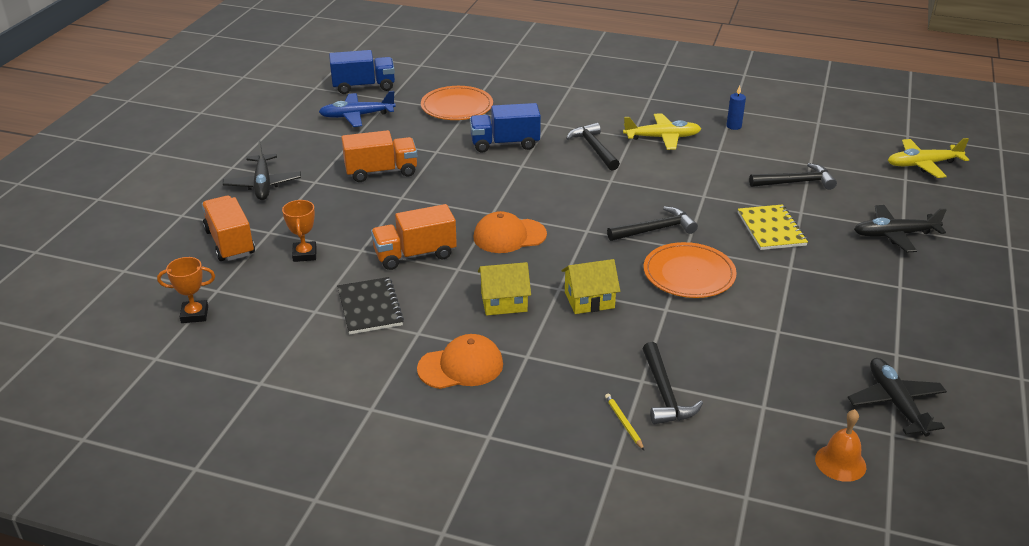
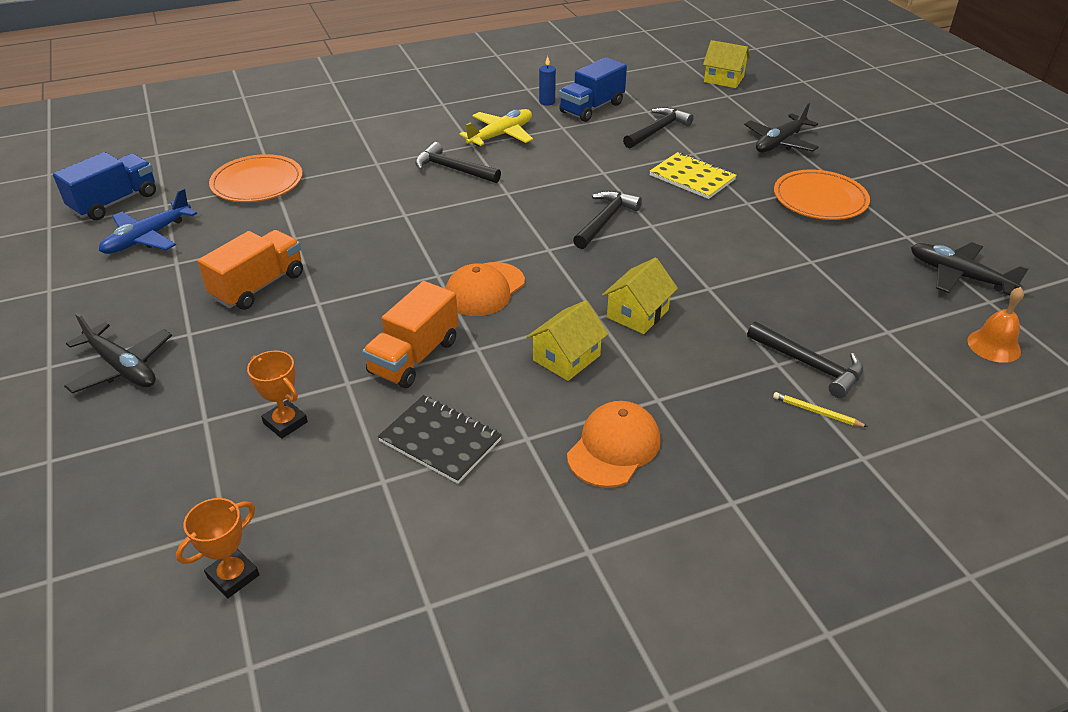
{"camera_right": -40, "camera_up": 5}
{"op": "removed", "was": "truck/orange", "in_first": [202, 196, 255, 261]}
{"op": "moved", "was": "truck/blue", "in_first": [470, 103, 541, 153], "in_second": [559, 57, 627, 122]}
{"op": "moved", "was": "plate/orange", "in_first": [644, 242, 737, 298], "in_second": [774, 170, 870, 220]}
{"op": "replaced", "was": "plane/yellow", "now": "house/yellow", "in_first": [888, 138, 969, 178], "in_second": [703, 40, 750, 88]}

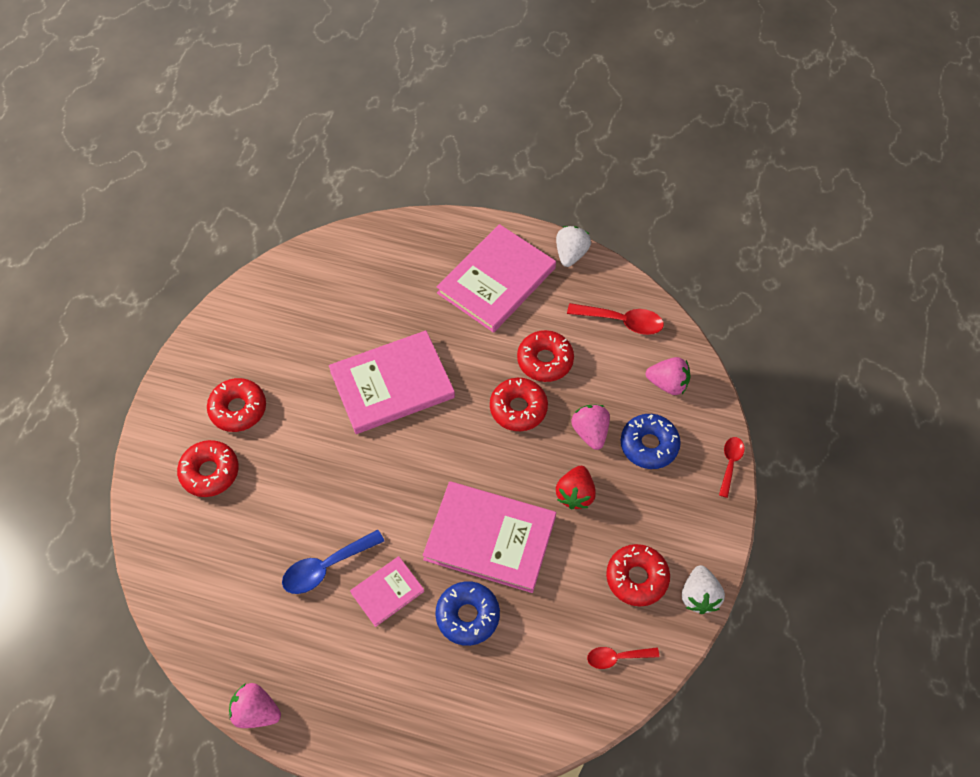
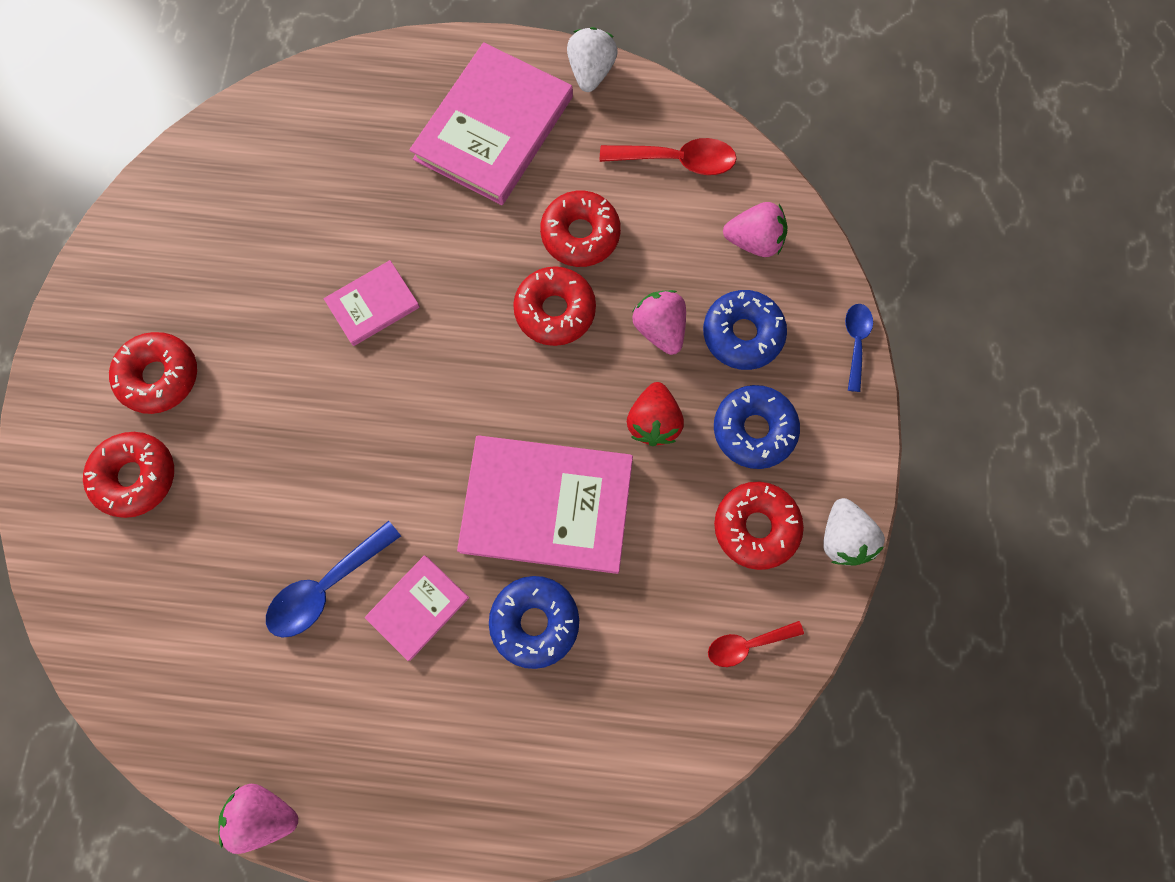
{"camera_right": -10, "camera_up": 15}
{"op": "added", "now": "donut/blue", "in_second": [714, 385, 800, 469]}
{"op": "recoloured", "was": "spoon/red", "now": "spoon/blue", "in_first": [719, 437, 745, 498], "in_second": [845, 304, 873, 392]}
{"op": "resized", "was": "book/pink", "in_first": [329, 330, 455, 434], "in_second": [324, 260, 420, 346], "ratio": 0.51}

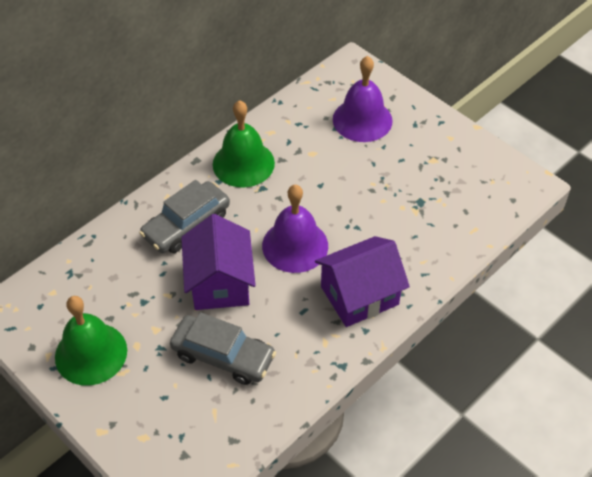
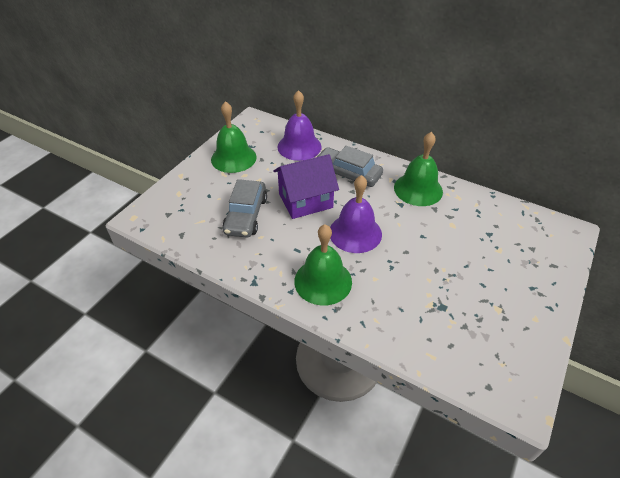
{"camera_right": 75, "camera_up": -5}
{"op": "moved", "was": "bell/purple", "in_first": [333, 56, 392, 142], "in_second": [277, 90, 322, 161]}
{"op": "replaced", "was": "house/purple", "now": "bell/green", "in_first": [315, 236, 410, 327], "in_second": [294, 224, 352, 306]}

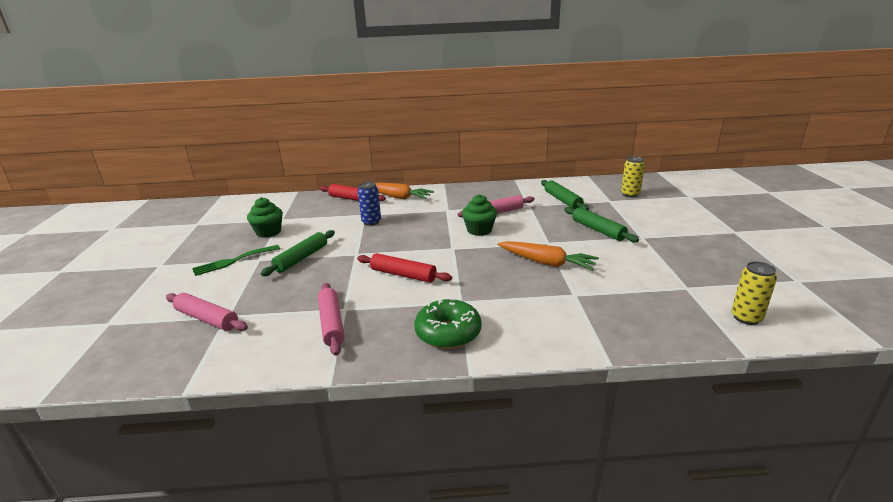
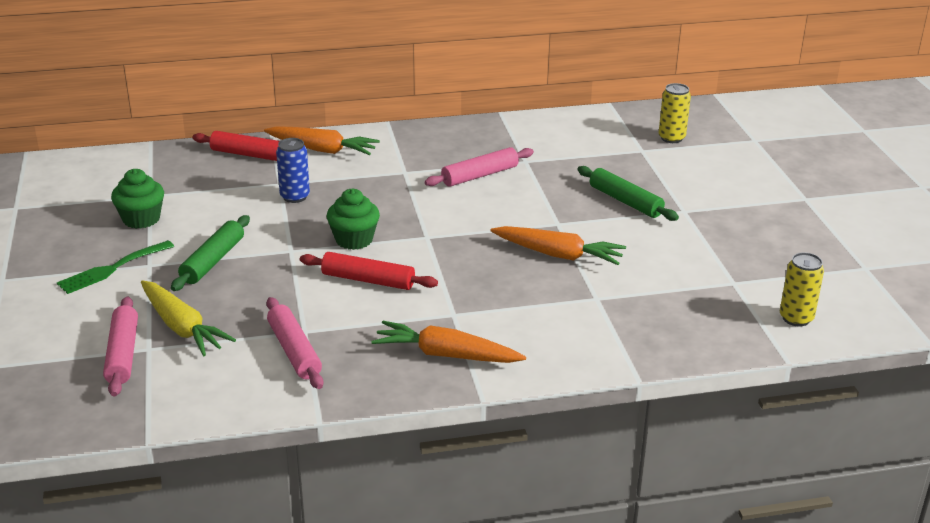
{"camera_right": -10, "camera_up": 5}
{"op": "removed", "was": "rolling pin/green", "in_first": [541, 180, 589, 210]}
{"op": "added", "now": "carrot/yellow", "in_second": [141, 280, 236, 356]}
{"op": "moved", "was": "cupcake/green", "in_first": [462, 194, 497, 236], "in_second": [327, 189, 380, 250]}
{"op": "replaced", "was": "donut/green", "now": "carrot/orange", "in_first": [414, 298, 482, 349], "in_second": [371, 321, 526, 363]}
{"op": "turned", "was": "rolling pin/pink", "in_first": [166, 293, 248, 331], "in_second": [103, 296, 138, 397], "clockwise": 60}

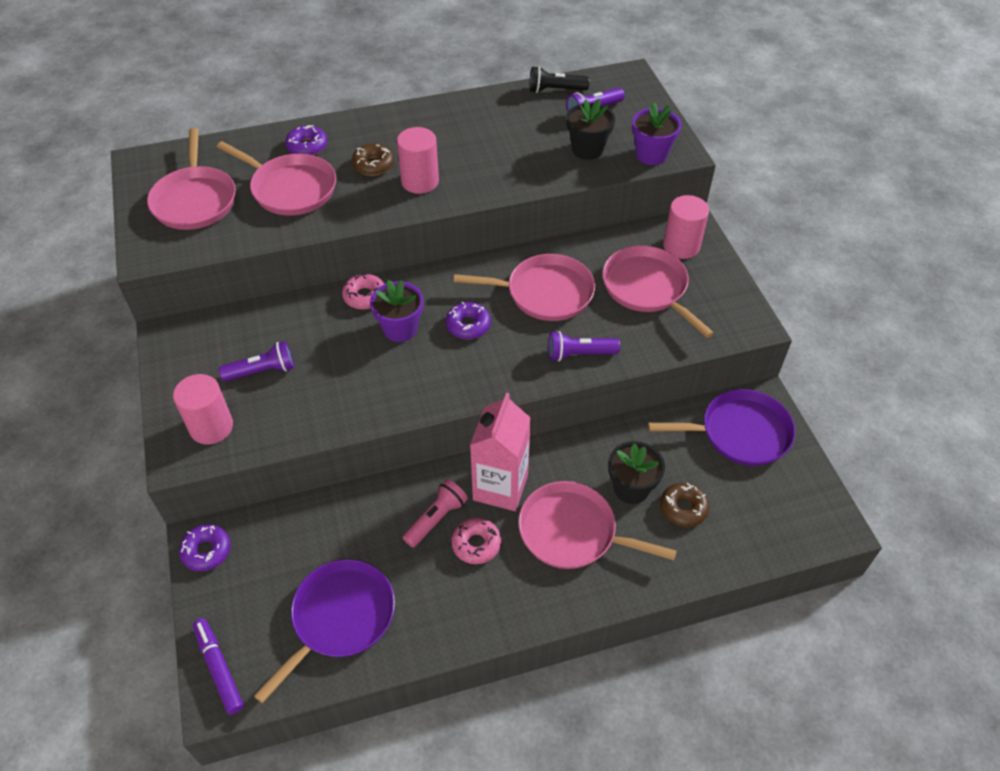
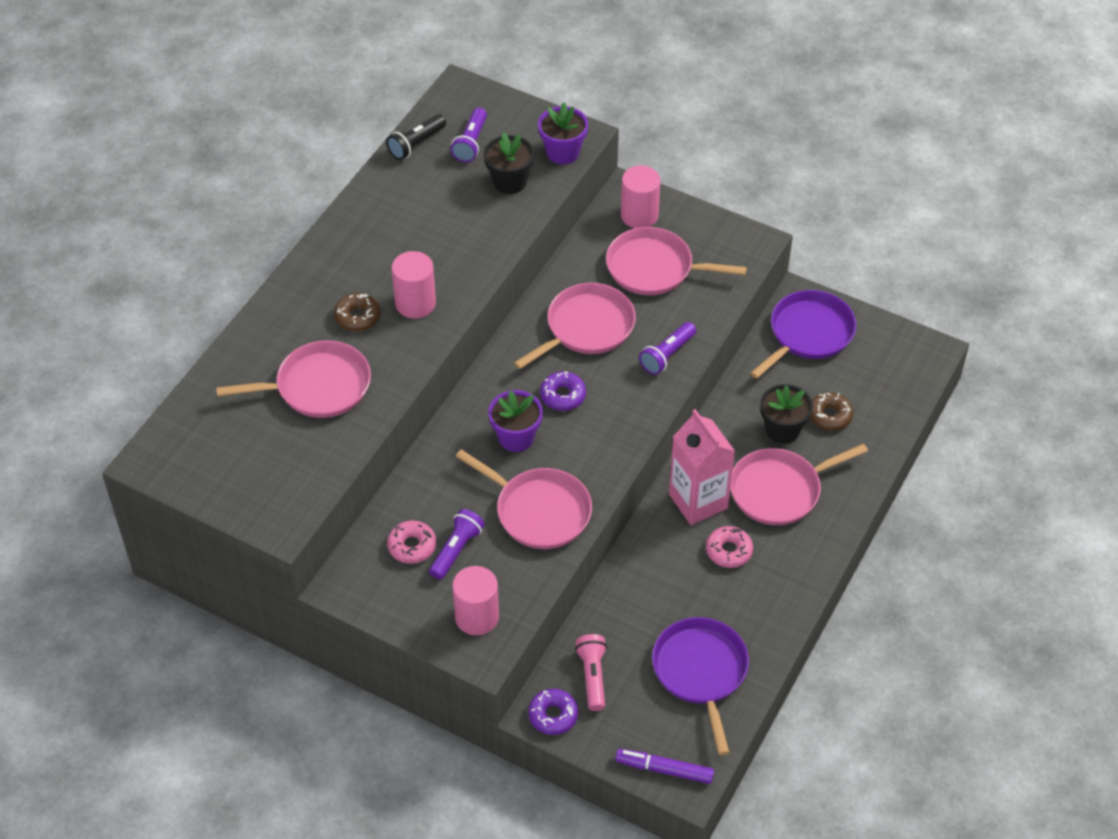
{"camera_right": -45, "camera_up": 0}
{"op": "removed", "was": "donut/purple", "in_first": [285, 125, 327, 155]}
{"op": "moved", "was": "pan/pink", "in_first": [147, 128, 236, 230], "in_second": [456, 449, 592, 549]}
{"op": "moved", "was": "donut/pink", "in_first": [342, 273, 384, 309], "in_second": [387, 520, 436, 564]}
{"op": "moved", "was": "flashlight/pink", "in_first": [402, 479, 468, 548], "in_second": [575, 634, 607, 711]}

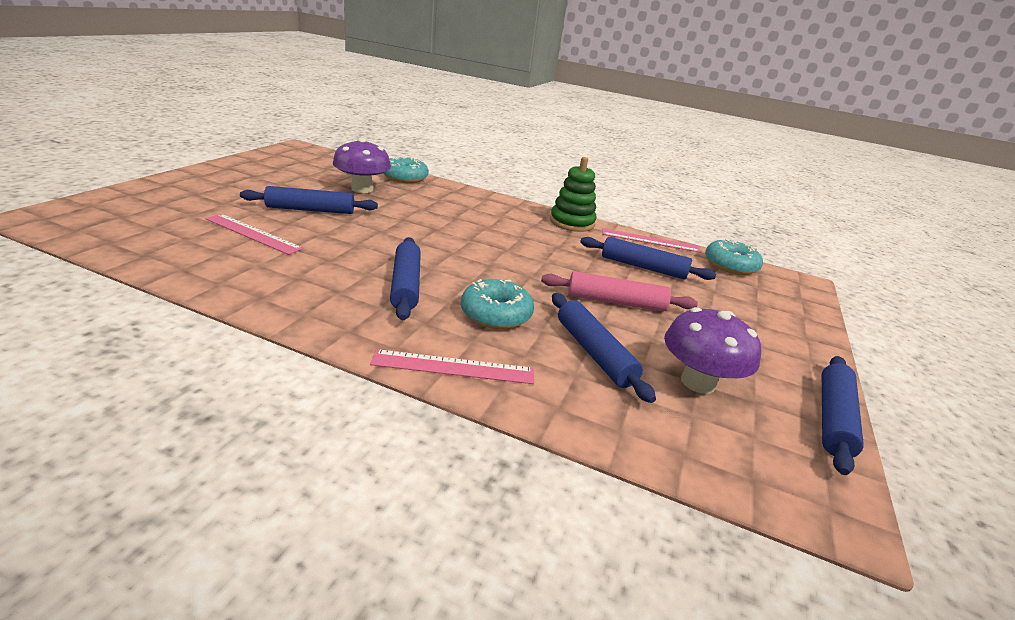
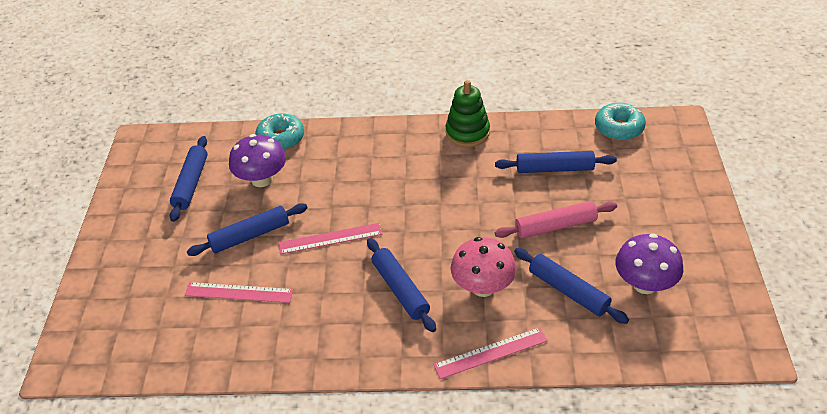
{"camera_right": -15, "camera_up": 15}
{"op": "moved", "was": "ruler/pink", "in_first": [602, 228, 701, 253], "in_second": [278, 223, 382, 254]}
{"op": "moved", "was": "rolling pin/blue", "in_first": [822, 356, 864, 475], "in_second": [170, 136, 208, 222]}
{"op": "replaced", "was": "donut/turquoise", "now": "mushroom/pink", "in_first": [461, 279, 534, 329], "in_second": [451, 237, 517, 297]}

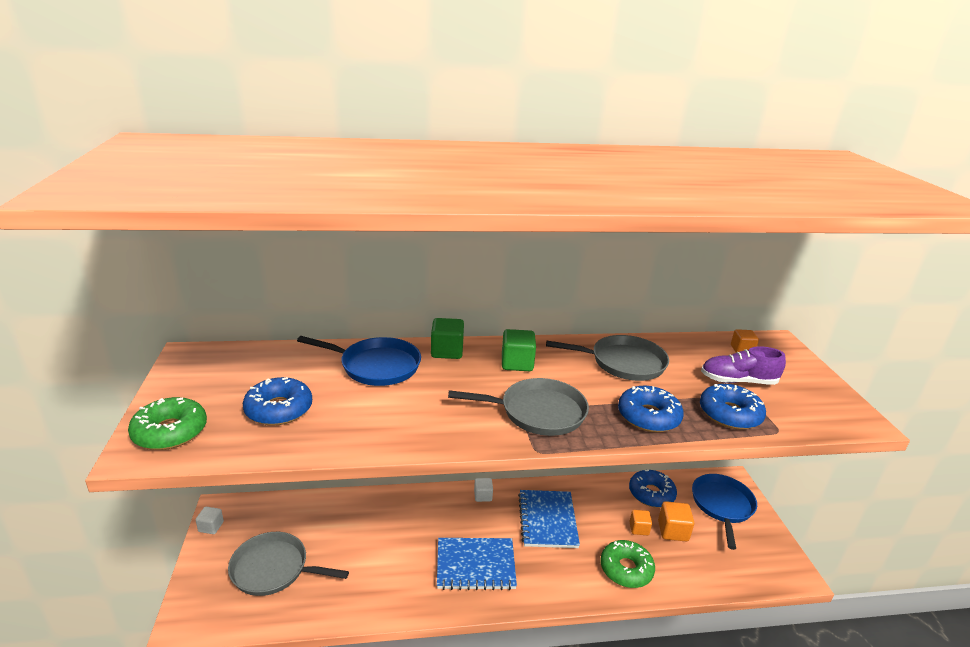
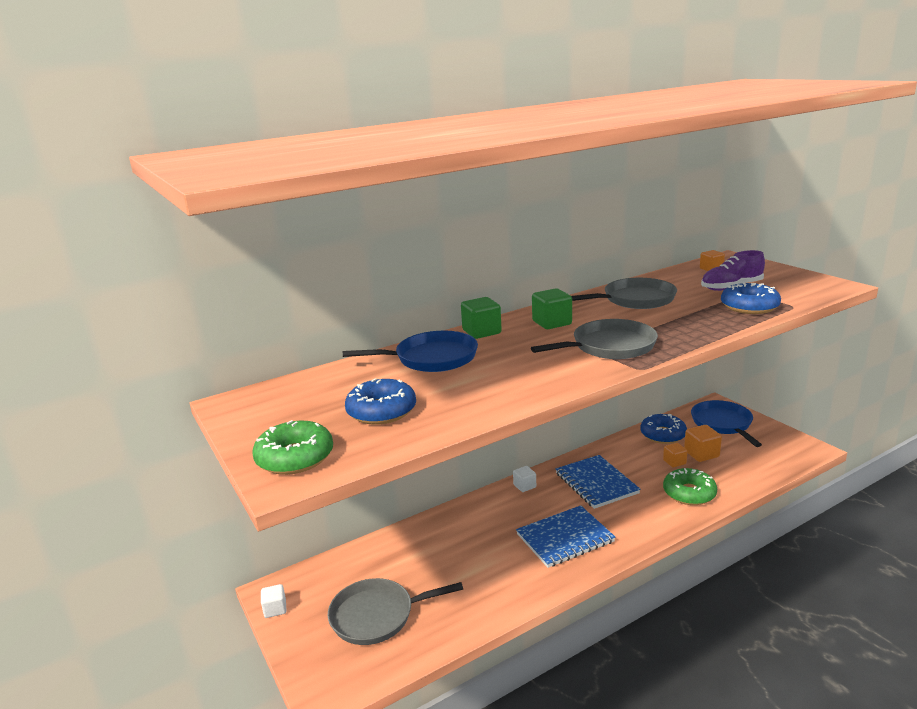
{"camera_right": -20, "camera_up": -5}
{"op": "removed", "was": "donut/blue", "in_first": [618, 386, 684, 432]}

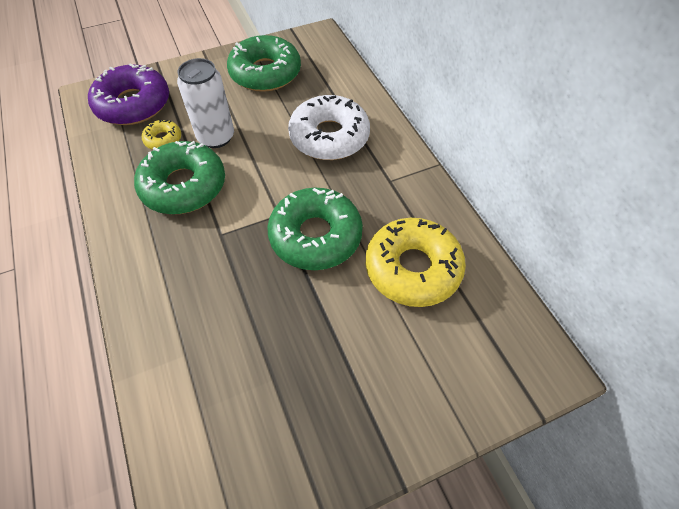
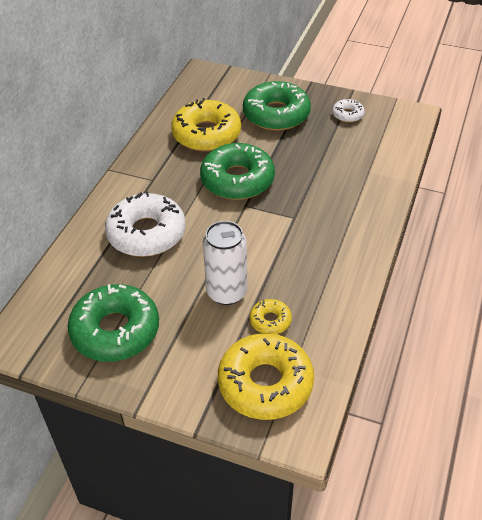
{"camera_right": -135, "camera_up": -10}
{"op": "added", "now": "donut/white", "in_second": [332, 99, 365, 122]}
{"op": "moved", "was": "donut/green", "in_first": [134, 141, 225, 214], "in_second": [243, 81, 311, 131]}
{"op": "recoloured", "was": "donut/purple", "now": "donut/yellow", "in_first": [88, 63, 169, 125], "in_second": [218, 333, 314, 420]}

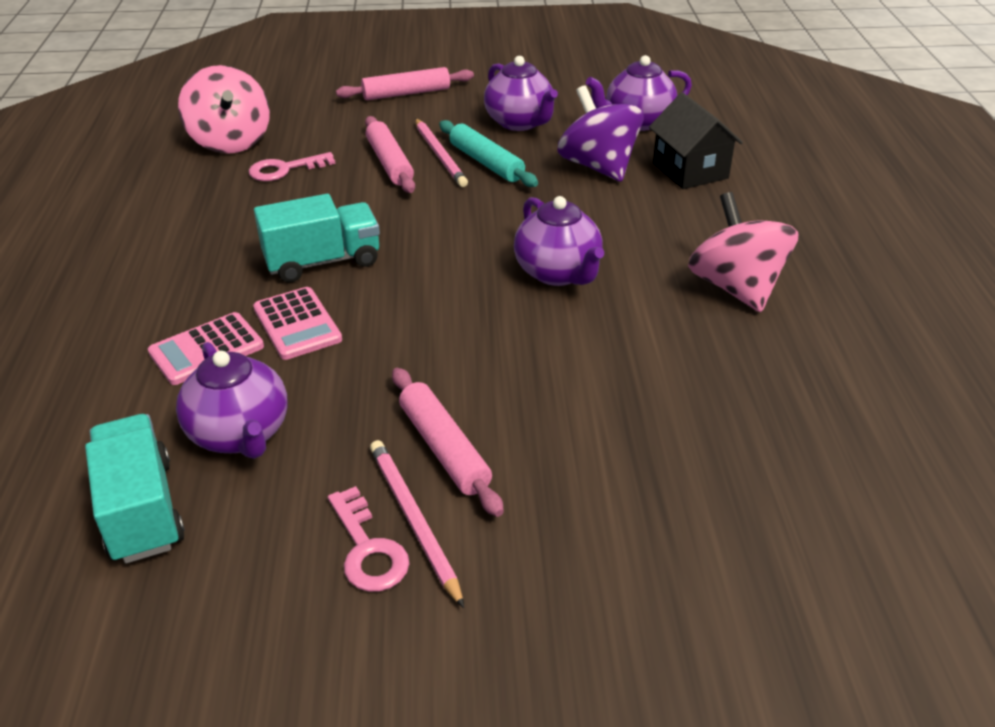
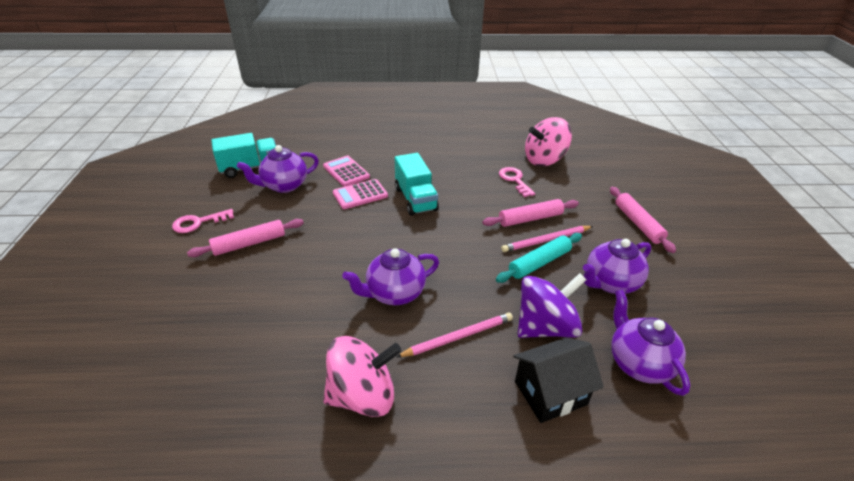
{"camera_right": 90, "camera_up": 0}
{"op": "moved", "was": "pencil/pink", "in_first": [370, 440, 464, 608], "in_second": [396, 313, 513, 357]}

